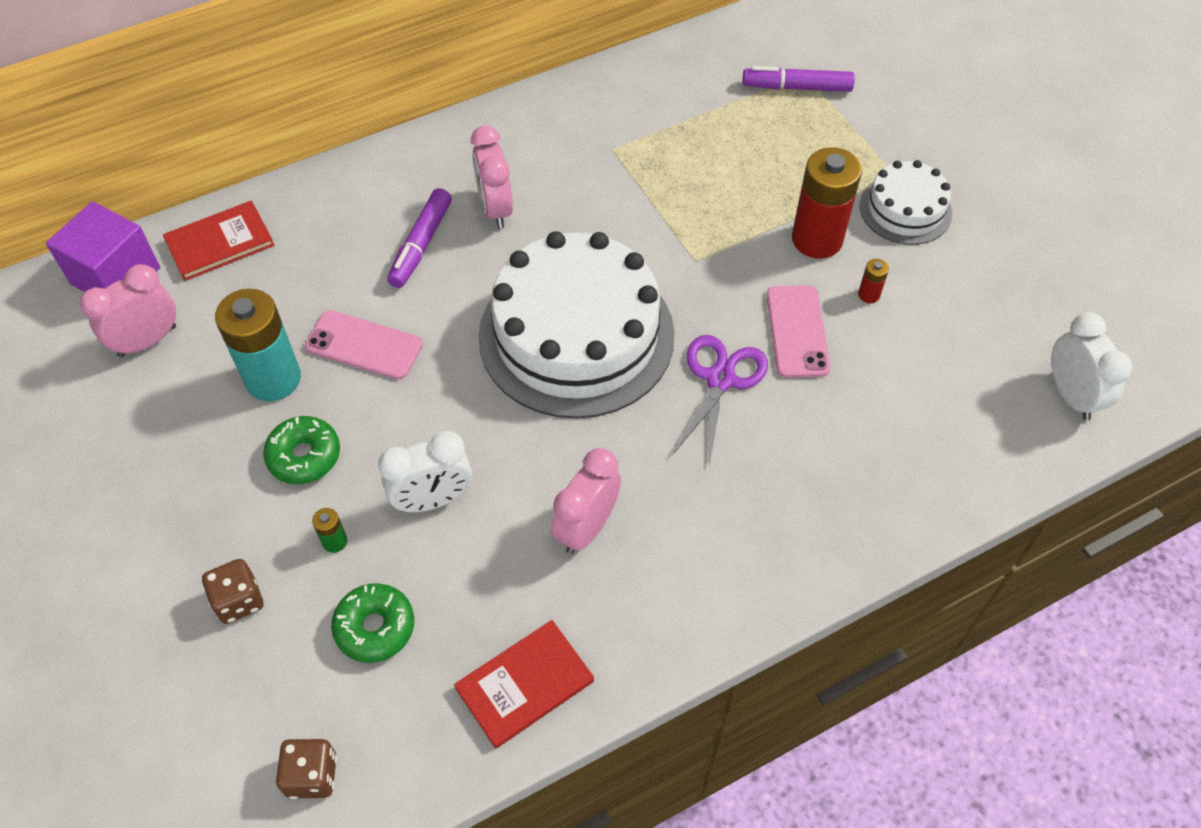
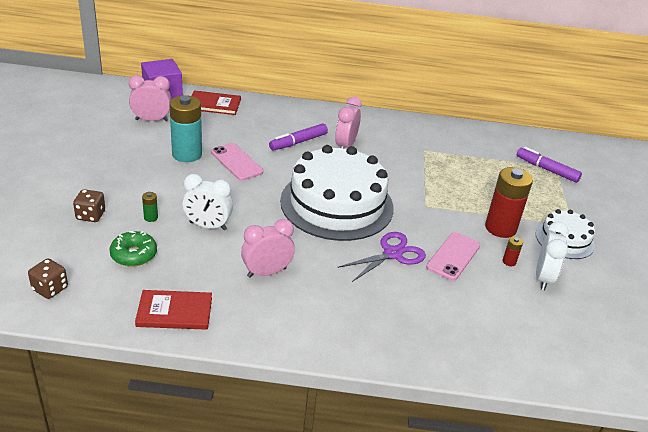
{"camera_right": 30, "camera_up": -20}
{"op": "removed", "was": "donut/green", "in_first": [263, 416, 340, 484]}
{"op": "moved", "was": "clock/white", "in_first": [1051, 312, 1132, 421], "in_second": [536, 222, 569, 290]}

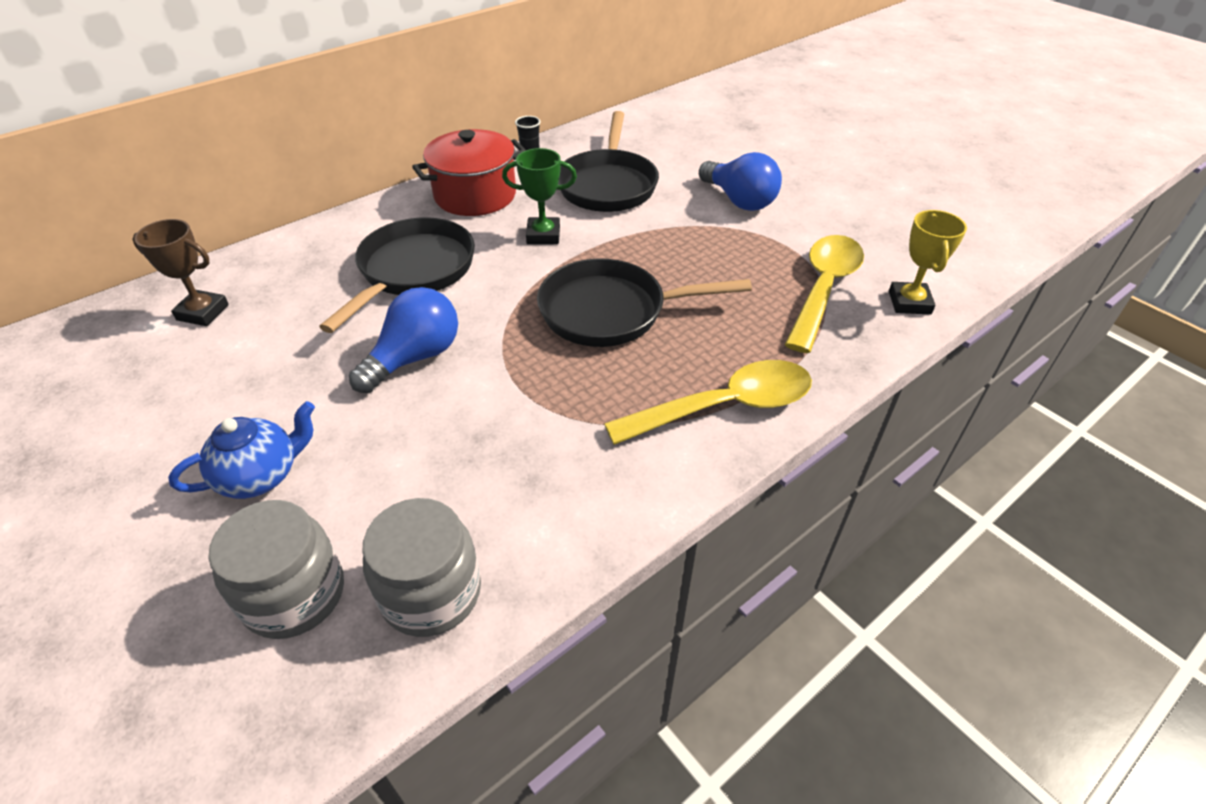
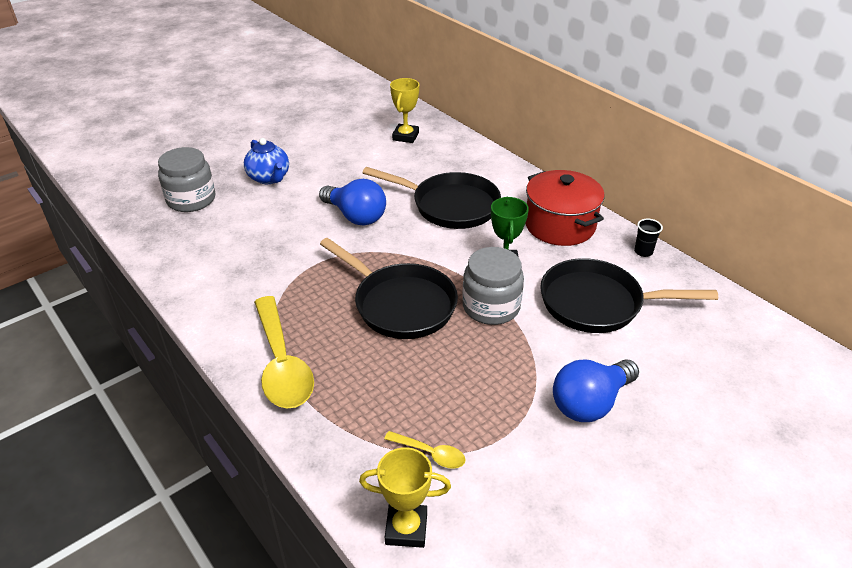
{"camera_right": 90, "camera_up": -5}
{"op": "moved", "was": "jar/grey", "in_first": [362, 498, 481, 637], "in_second": [462, 247, 524, 325]}
{"op": "recoloured", "was": "trophy/brown", "now": "trophy/yellow", "in_first": [133, 219, 229, 326], "in_second": [390, 78, 419, 143]}
{"op": "turned", "was": "pan/black", "in_first": [537, 259, 752, 347], "in_second": [320, 238, 458, 339], "clockwise": 135}
{"op": "resized", "was": "spoon/yellow", "in_first": [784, 235, 864, 353], "in_second": [384, 431, 466, 469], "ratio": 0.46}

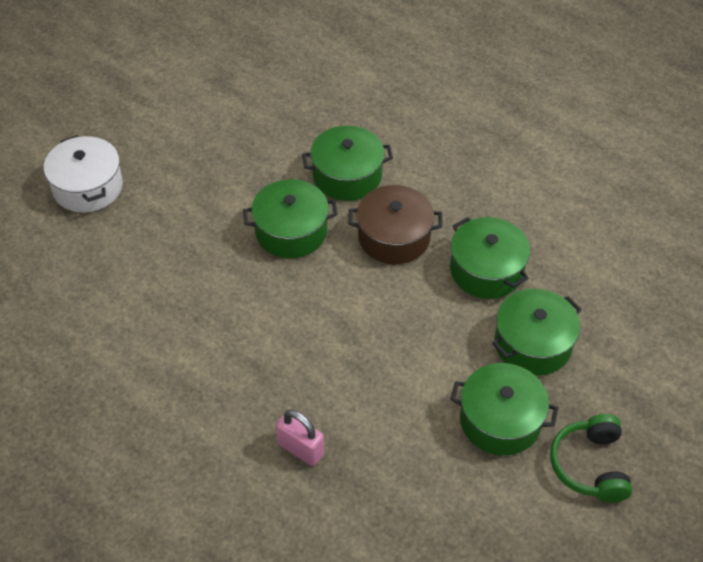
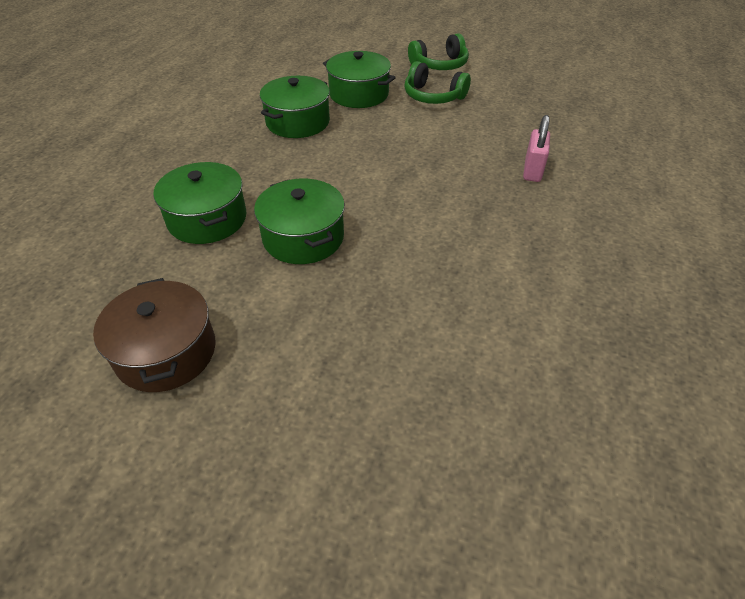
{"camera_right": -110, "camera_up": -5}
{"op": "removed", "was": "pot/white", "in_first": [44, 135, 123, 212]}
{"op": "moved", "was": "pot/brown", "in_first": [348, 185, 442, 264], "in_second": [93, 278, 216, 392]}
{"op": "replaced", "was": "pot/green", "now": "headphones/green", "in_first": [450, 363, 558, 455], "in_second": [404, 61, 471, 104]}

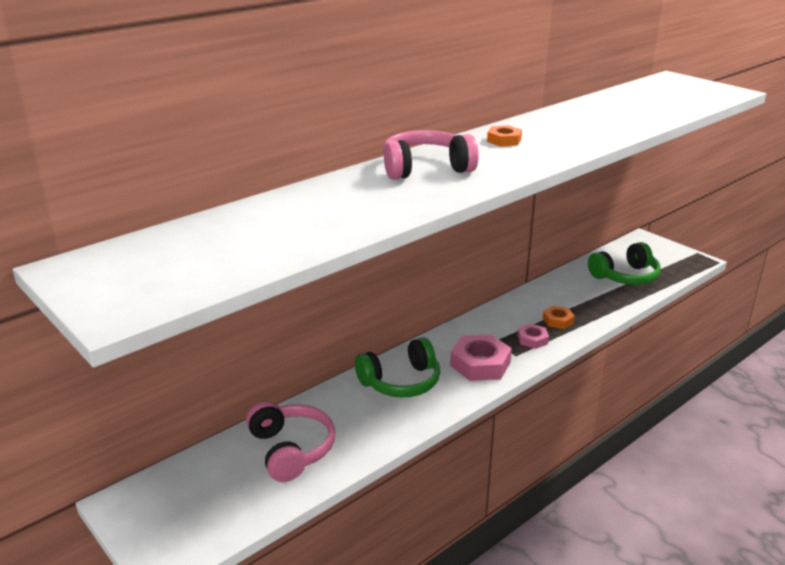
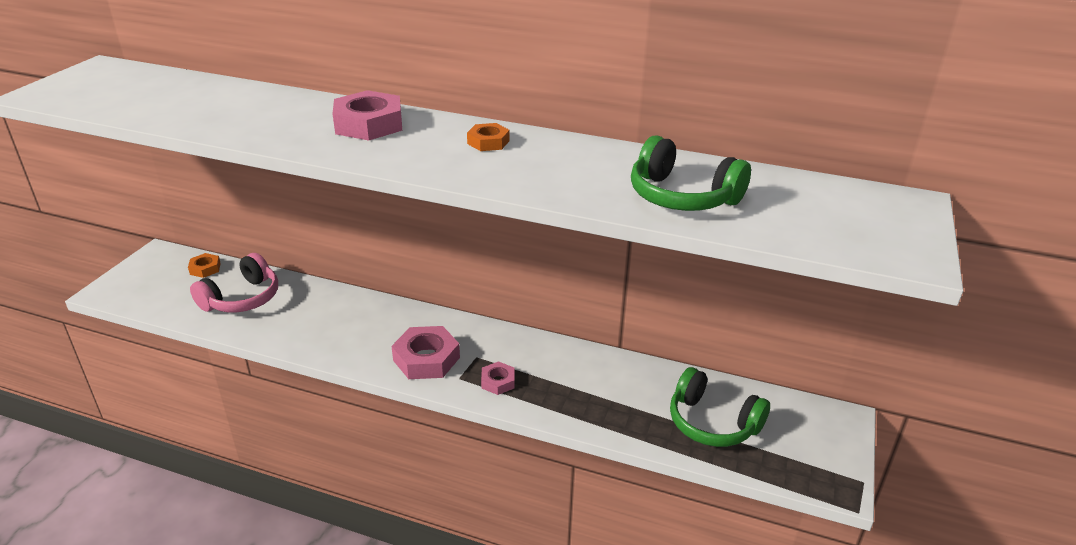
{"camera_right": 60, "camera_up": 5}
{"op": "moved", "was": "headphones/green", "in_first": [355, 337, 440, 397], "in_second": [631, 135, 751, 211]}
{"op": "moved", "was": "nut/orange", "in_first": [543, 306, 575, 329], "in_second": [188, 253, 221, 278]}
{"op": "replaced", "was": "headphones/pink", "now": "nut/pink", "in_first": [383, 130, 479, 180], "in_second": [333, 90, 402, 140]}

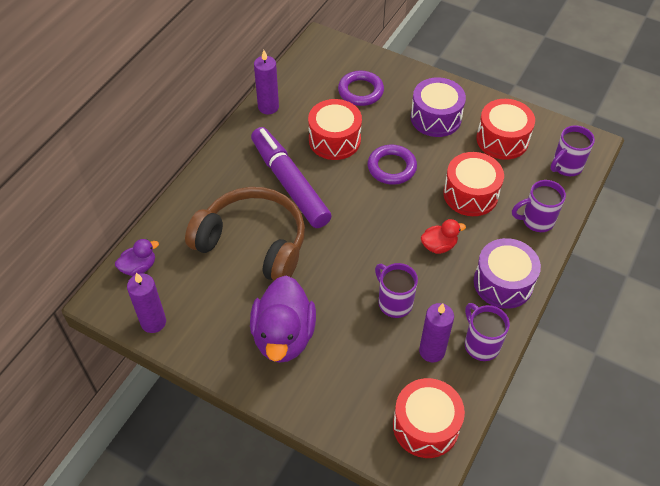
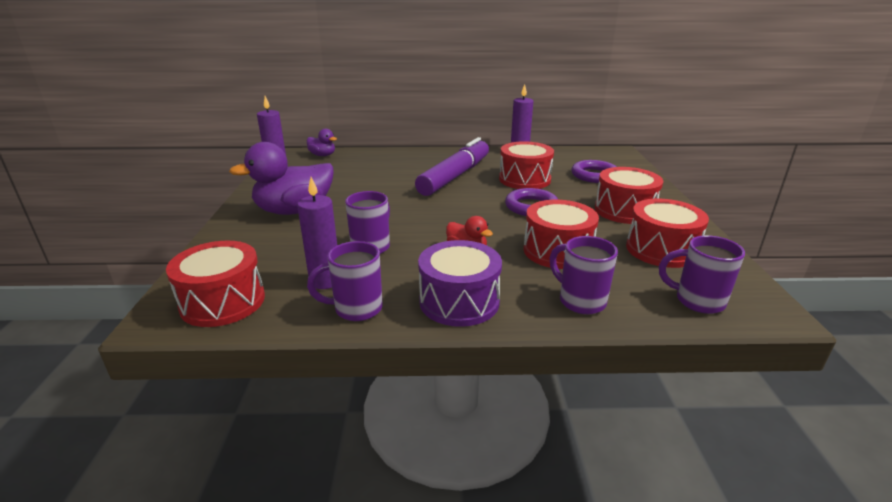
{"camera_right": 60, "camera_up": -25}
{"op": "removed", "was": "headphones/brown", "in_first": [185, 187, 305, 281]}
{"op": "recoloured", "was": "drum/purple", "now": "drum/red", "in_first": [411, 77, 466, 137], "in_second": [595, 167, 663, 224]}
{"op": "turned", "was": "mug/purple", "in_first": [465, 303, 510, 361], "in_second": [307, 241, 383, 321], "clockwise": -135}

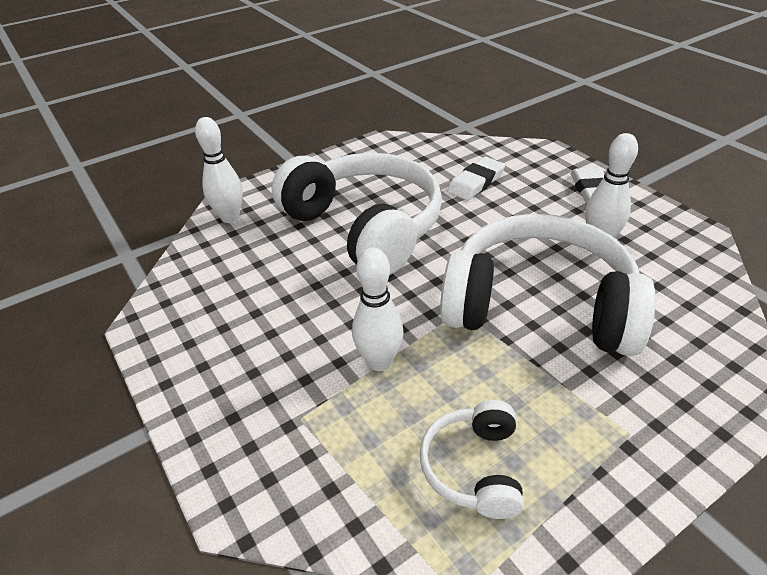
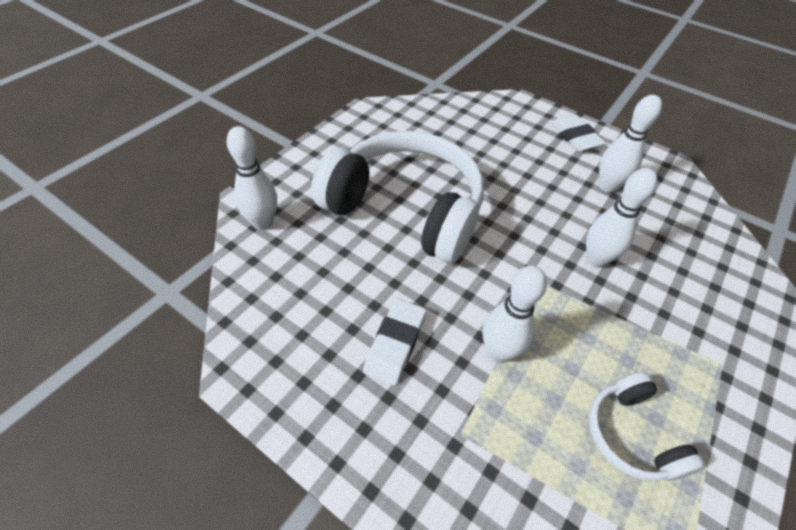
{"camera_right": -25, "camera_up": 10}
{"op": "moved", "was": "eraser/white", "in_first": [447, 157, 505, 201], "in_second": [363, 299, 426, 385]}
{"op": "replaced", "was": "headphones/white", "now": "bowling pin/white", "in_first": [440, 214, 656, 356], "in_second": [586, 168, 658, 268]}

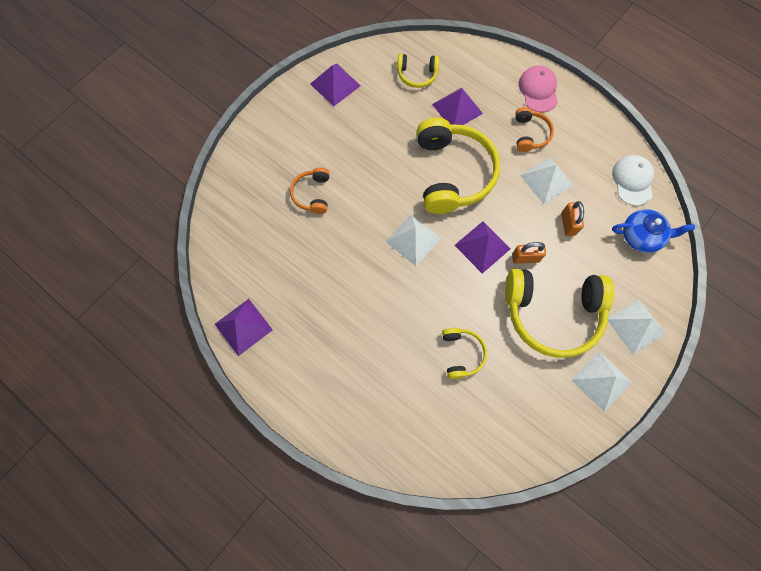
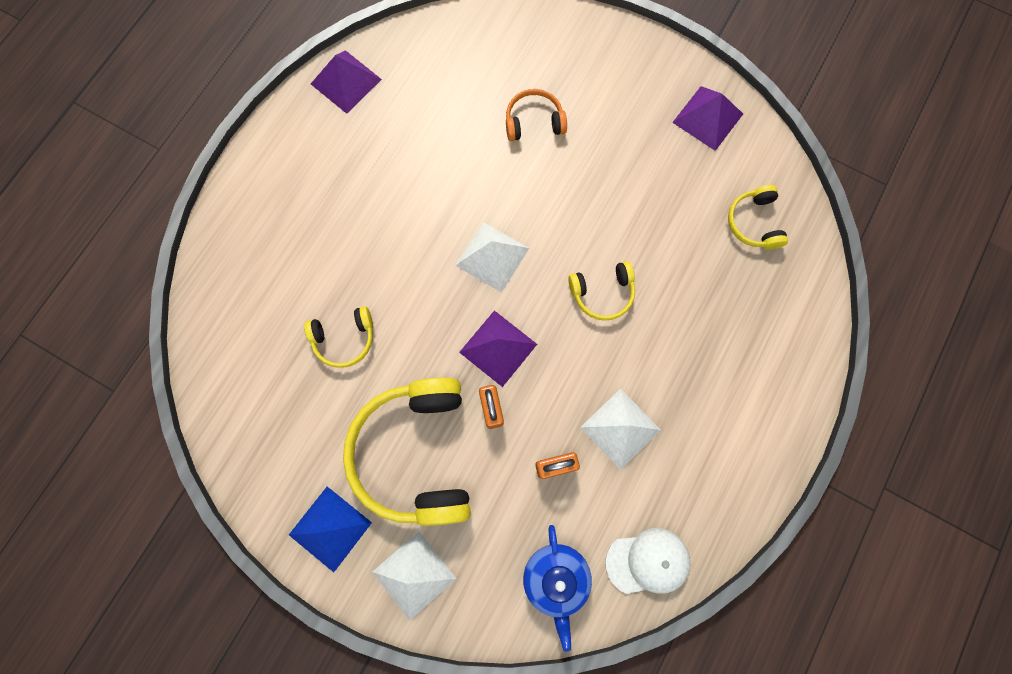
{"camera_right": 80, "camera_up": 5}
{"op": "removed", "was": "pyramid/purple", "in_first": [432, 88, 483, 125]}
{"op": "removed", "was": "headphones/orange", "in_first": [515, 107, 554, 152]}
{"op": "removed", "was": "cap/pink", "in_first": [519, 66, 558, 112]}
{"op": "recoloured", "was": "pyramid/white", "now": "pyramid/blue", "in_first": [571, 351, 632, 412], "in_second": [289, 487, 372, 572]}
{"op": "resized", "was": "headphones/yellow", "in_first": [417, 118, 500, 214], "in_second": [568, 261, 635, 321], "ratio": 0.48}

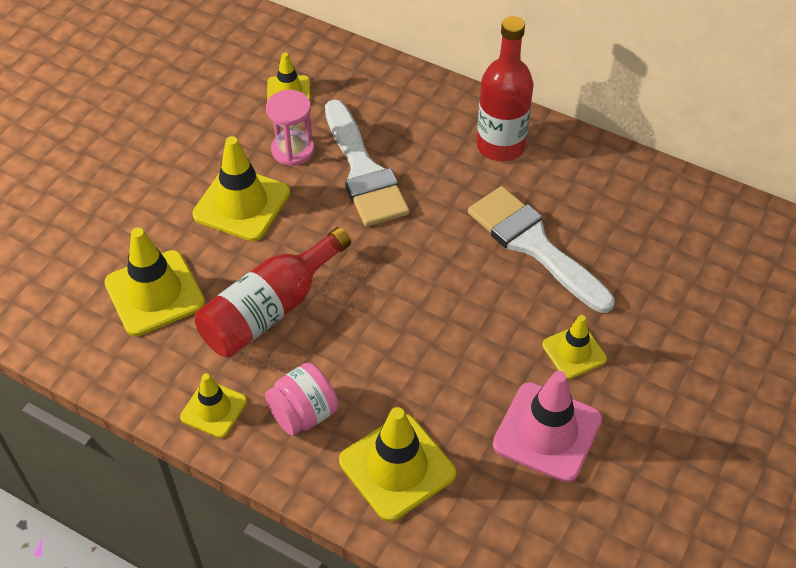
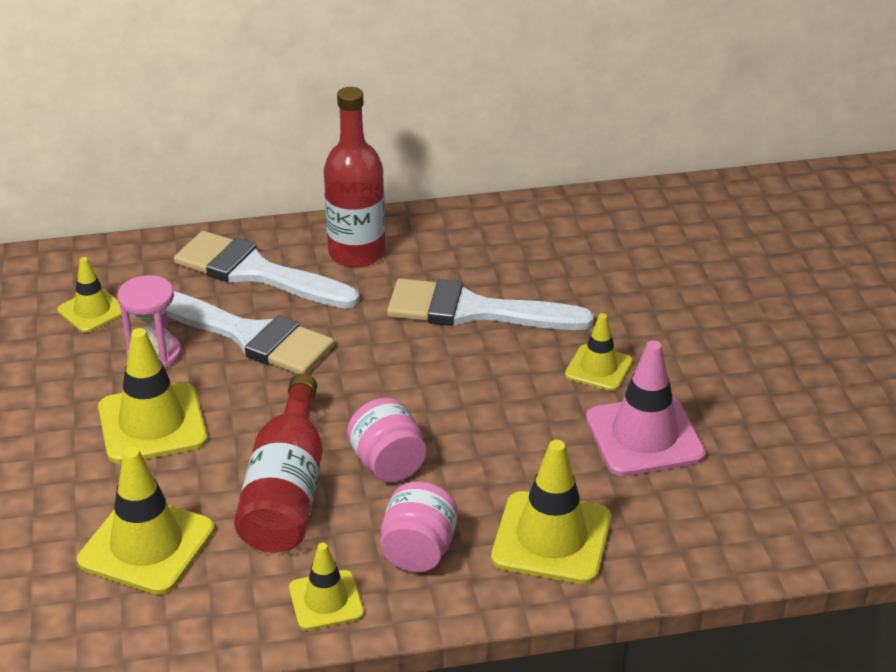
{"camera_right": -40, "camera_up": -15}
{"op": "added", "now": "brush/white", "in_second": [174, 231, 359, 309]}
{"op": "added", "now": "jar/pink", "in_second": [347, 398, 426, 482]}

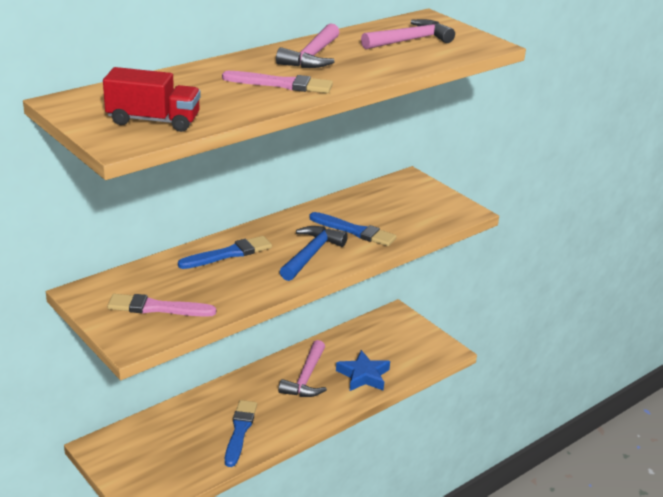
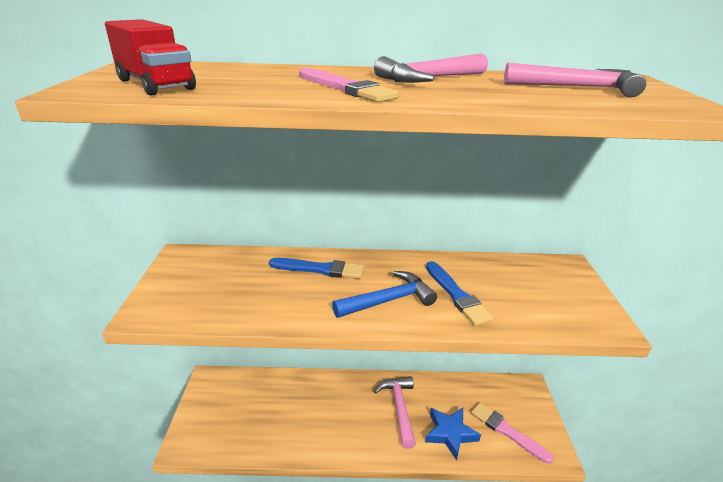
{"camera_right": 40, "camera_up": 0}
{"op": "removed", "was": "brush/blue", "in_first": [225, 400, 257, 467]}
{"op": "moved", "was": "brush/pink", "in_first": [107, 294, 216, 317], "in_second": [471, 402, 554, 464]}
{"op": "turned", "was": "hammer/pink", "in_first": [278, 340, 327, 397], "in_second": [374, 376, 416, 449], "clockwise": 120}

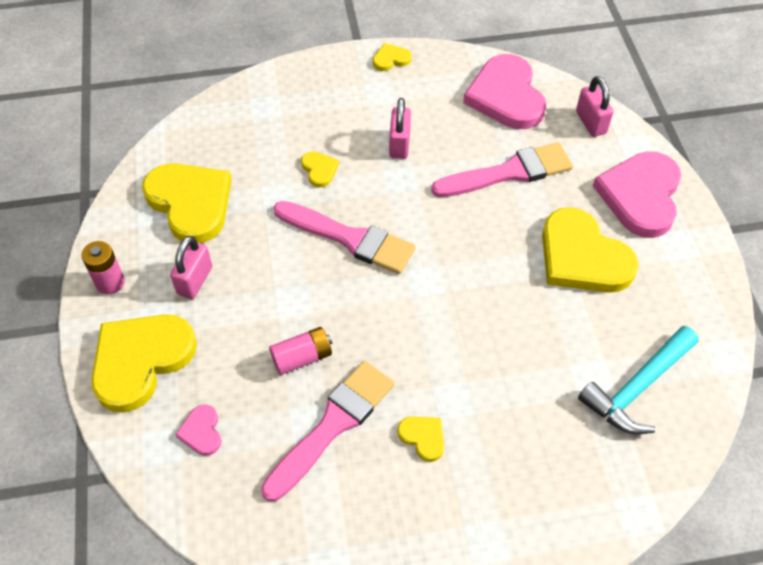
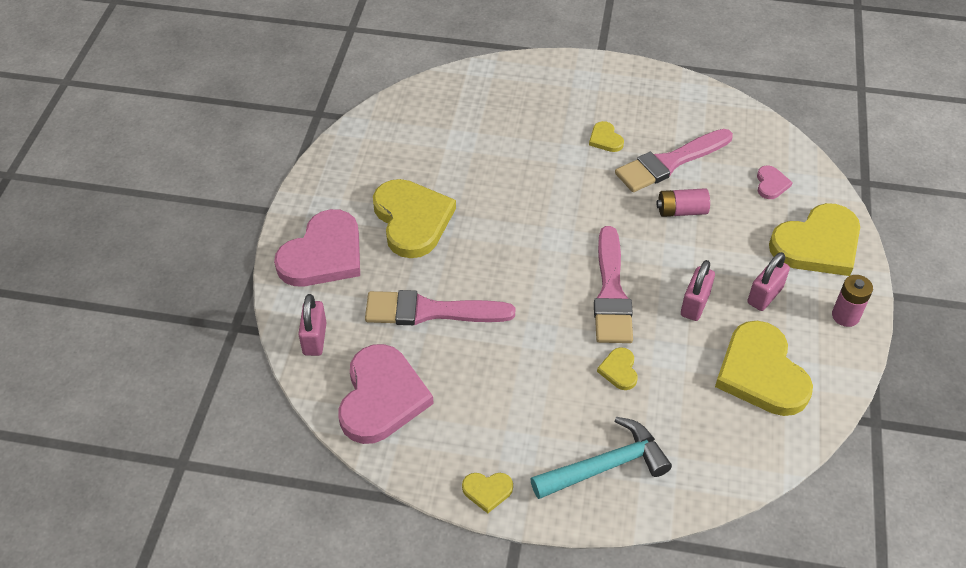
{"camera_right": -160, "camera_up": -5}
{"op": "moved", "was": "padlock/pink", "in_first": [389, 98, 411, 159], "in_second": [681, 260, 715, 321]}
{"op": "moved", "was": "hammer/turquoise", "in_first": [578, 326, 699, 435], "in_second": [530, 417, 672, 499]}
{"op": "turned", "was": "brush/pink", "in_first": [273, 201, 416, 274], "in_second": [594, 226, 633, 343], "clockwise": -135}

